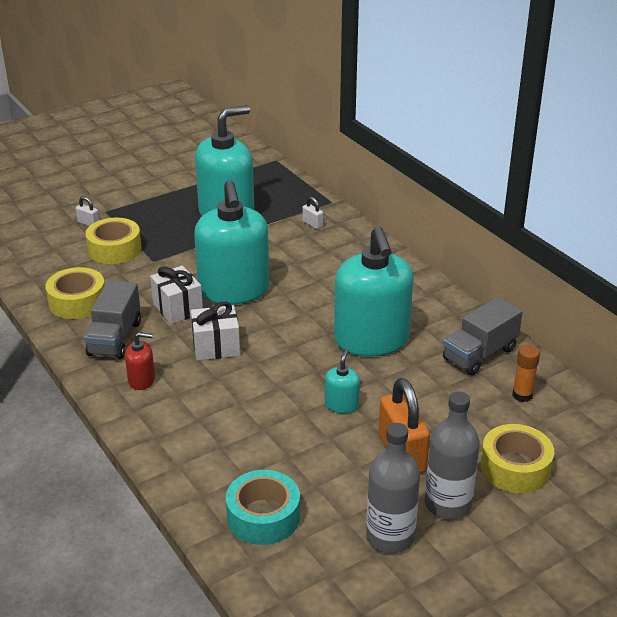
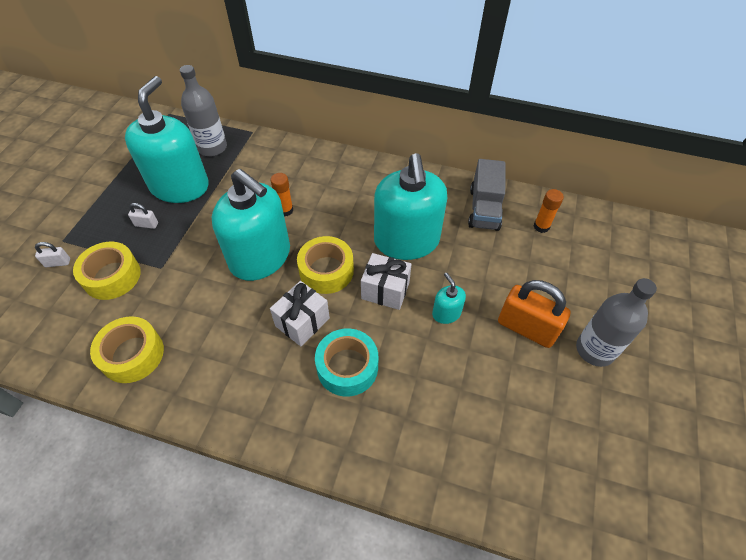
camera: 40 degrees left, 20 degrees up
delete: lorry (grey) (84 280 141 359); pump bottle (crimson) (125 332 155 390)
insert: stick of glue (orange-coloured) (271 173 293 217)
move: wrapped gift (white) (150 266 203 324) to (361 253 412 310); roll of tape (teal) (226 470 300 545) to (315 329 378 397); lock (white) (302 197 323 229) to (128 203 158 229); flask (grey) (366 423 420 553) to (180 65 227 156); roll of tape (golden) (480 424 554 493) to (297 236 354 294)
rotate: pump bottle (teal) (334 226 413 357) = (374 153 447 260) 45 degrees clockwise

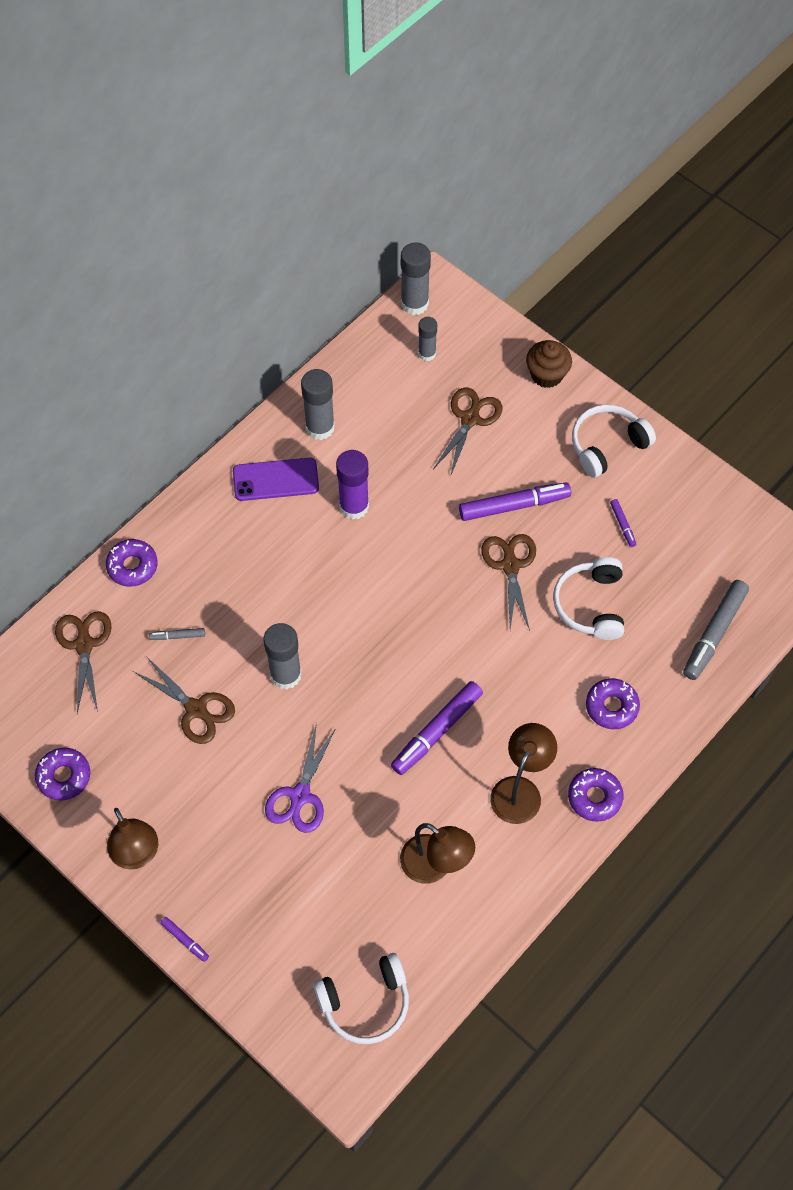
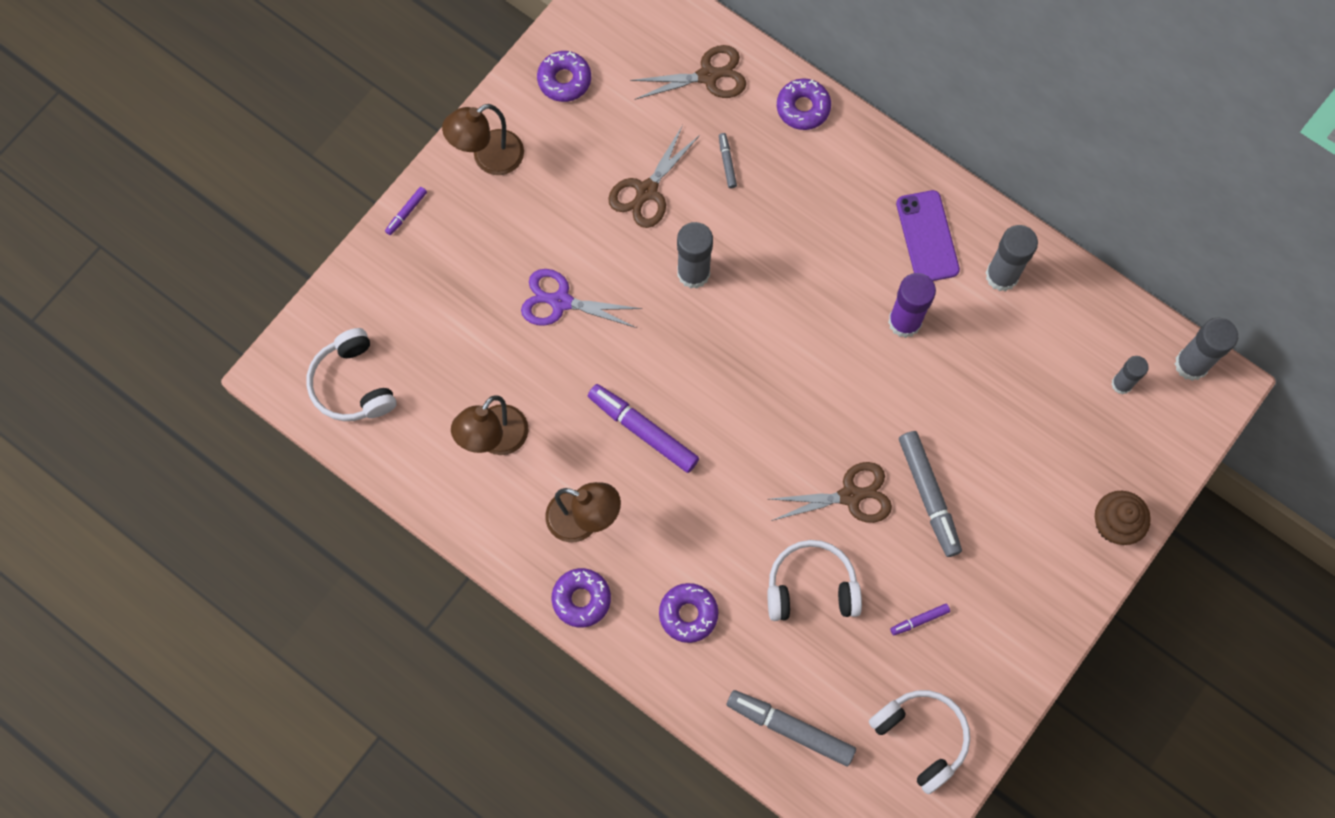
camera: 85 degrees right, 10 degrees up
delete: scissors (brown) (433 388 503 477)
move: over-ear headphones (white) (572 404 656 478) to (869 690 970 794)
recolor: felt pen (royal purple) (459 483 571 521) to felt pen (grey) (899 431 962 557)

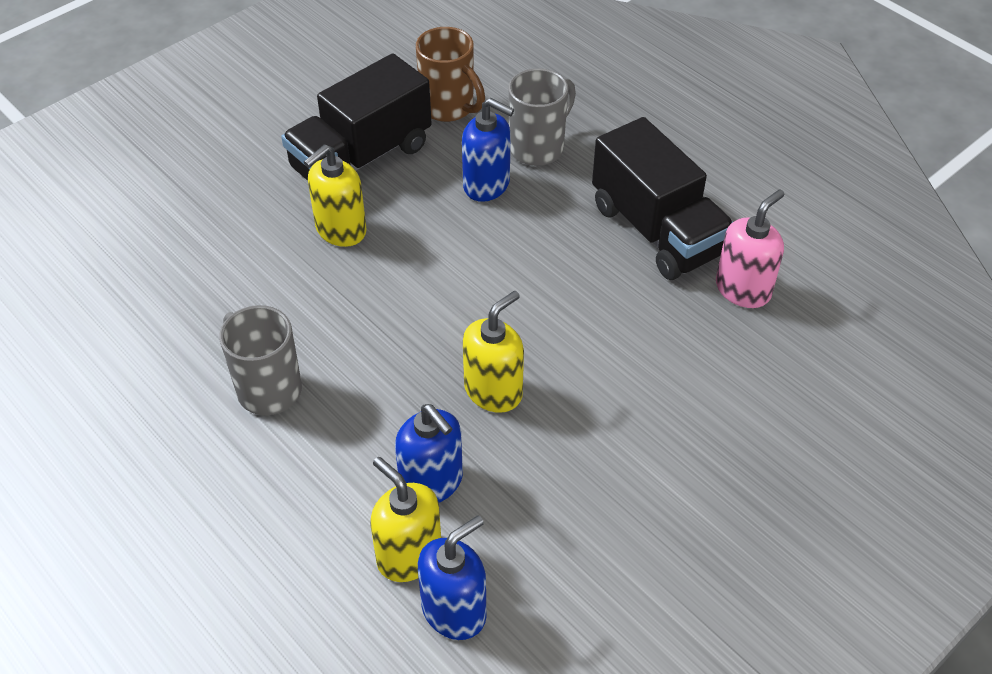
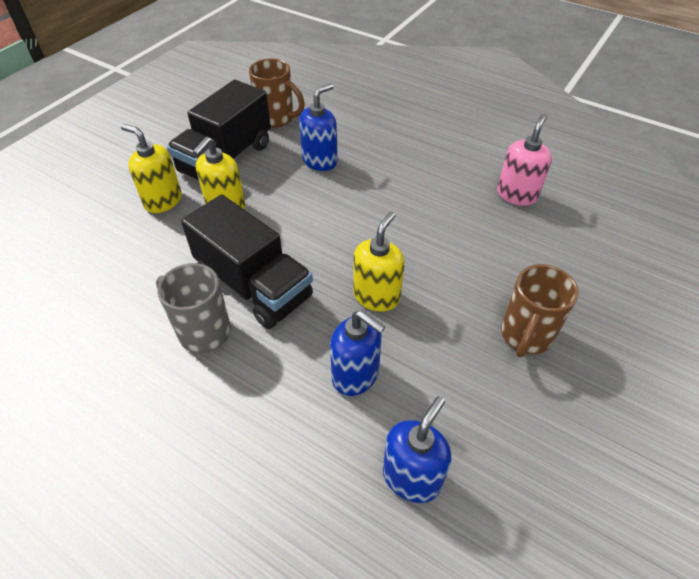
camera: 15 degrees left, 0 degrees up
delete: coffee mug (grey) (508 68 576 166)
insert: coffee mug (brown) (501 264 579 357)
move: pump bottle (golden) (371 457 441 582) to (121 124 182 213); lorry (jet-black) (592 117 733 280) to (181 195 313 329)
rotate: pump bottle (royal blue) (462 98 514 202) = (299 83 338 171) 60 degrees counterclockwise

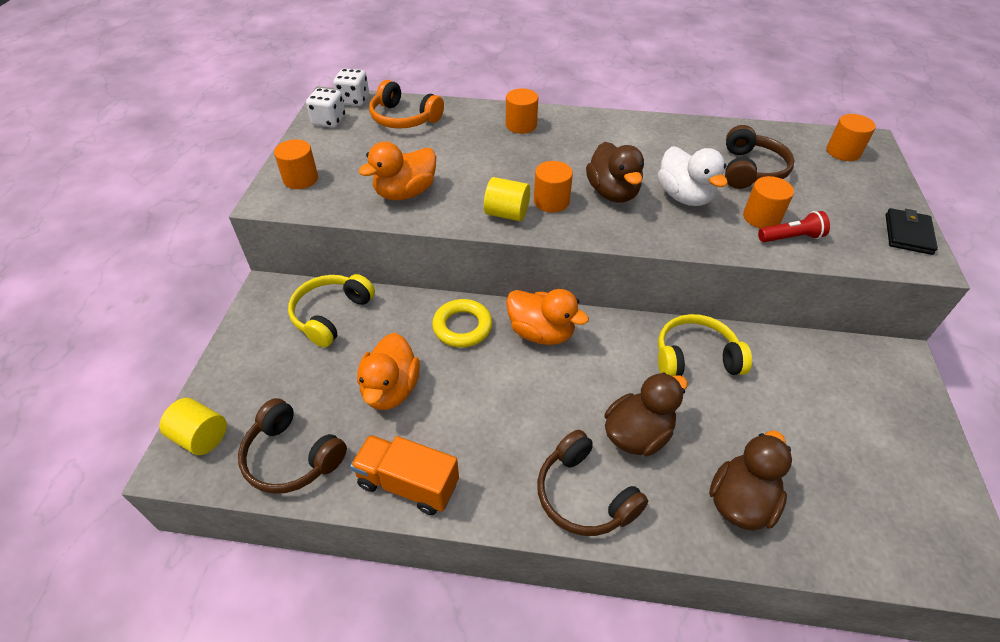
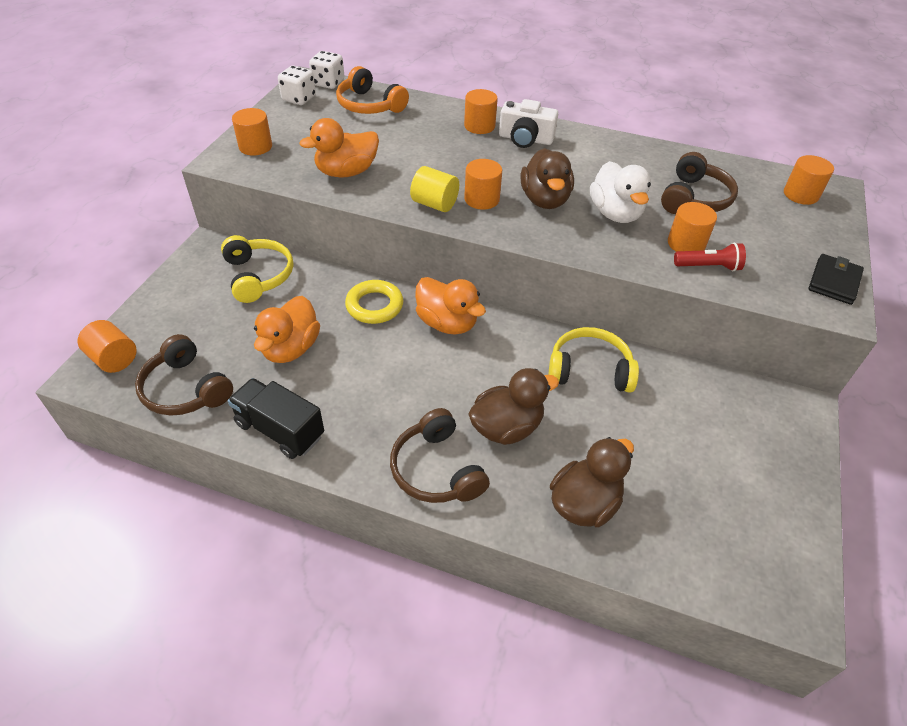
camera: 10 degrees right, 0 degrees up
insert: photo camera (white) (499 99 558 148)
recolor: cylinder shape (golden) (159 398 227 455) to cylinder shape (orange-coloured) (78 320 137 373); lorry (orange-coloured) (350 435 459 515) to lorry (jet-black) (228 378 324 459)
rotate: over-ear headphones (golden) (288 274 375 348) = (221 235 293 303) 120 degrees clockwise

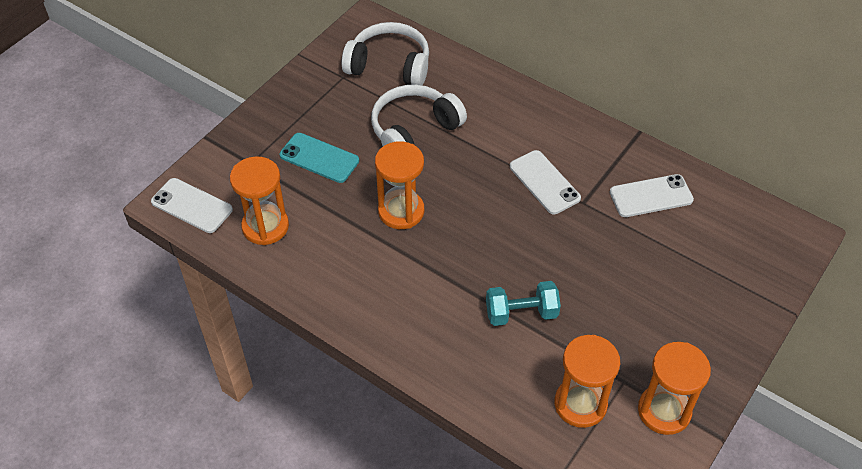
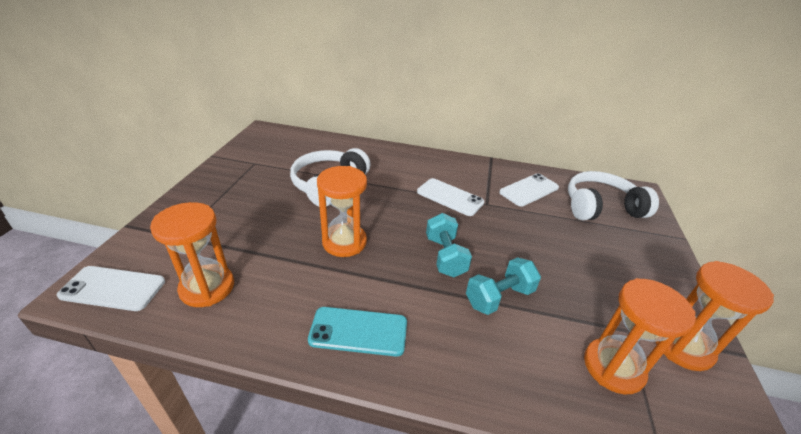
camera: 25 degrees left, 15 degrees down
insert: free weight (teal) (426 213 472 277)
move: smartphone (teal) (280 133 359 183) to (308 307 407 356); over-ear headphones (white) (342 22 429 85) to (568 171 659 220)

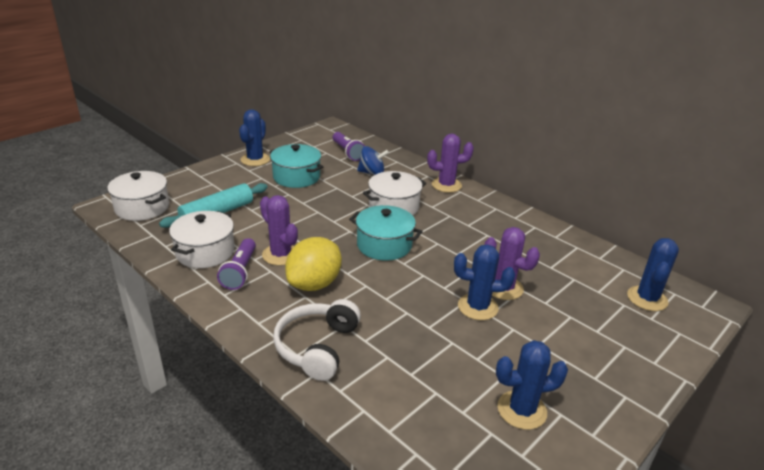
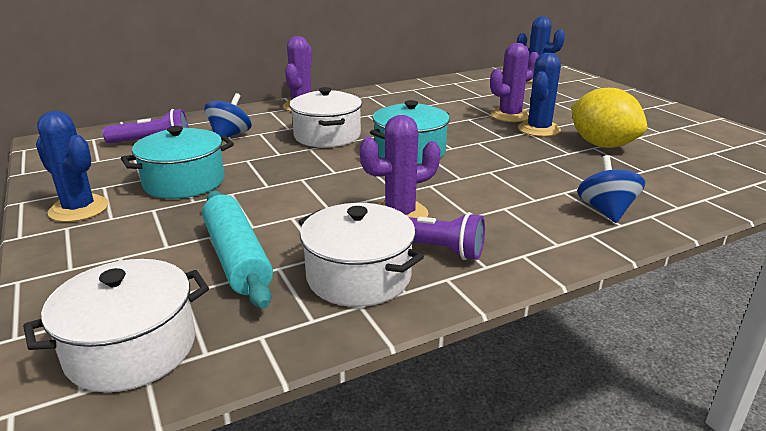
camera: 70 degrees left, 5 degrees down
delete: cactus (royal blue) (496 340 568 430)
move: toy lemon (golden) (285 237 342 291) to (571 88 647 148)
replace: over-ear headphones (white) (273 299 361 381) to spinning top (royal blue) (577 155 645 223)

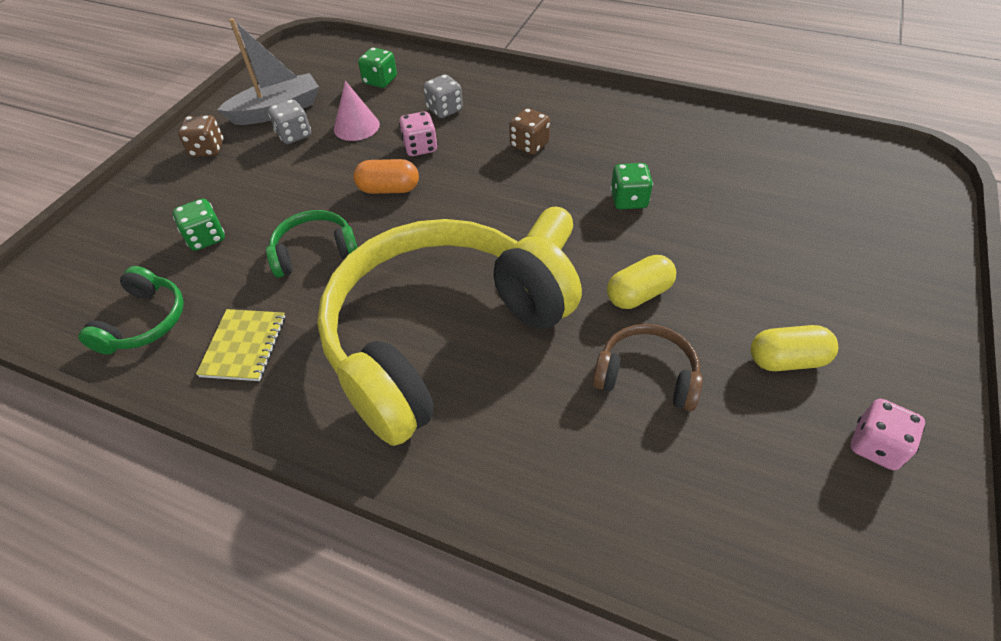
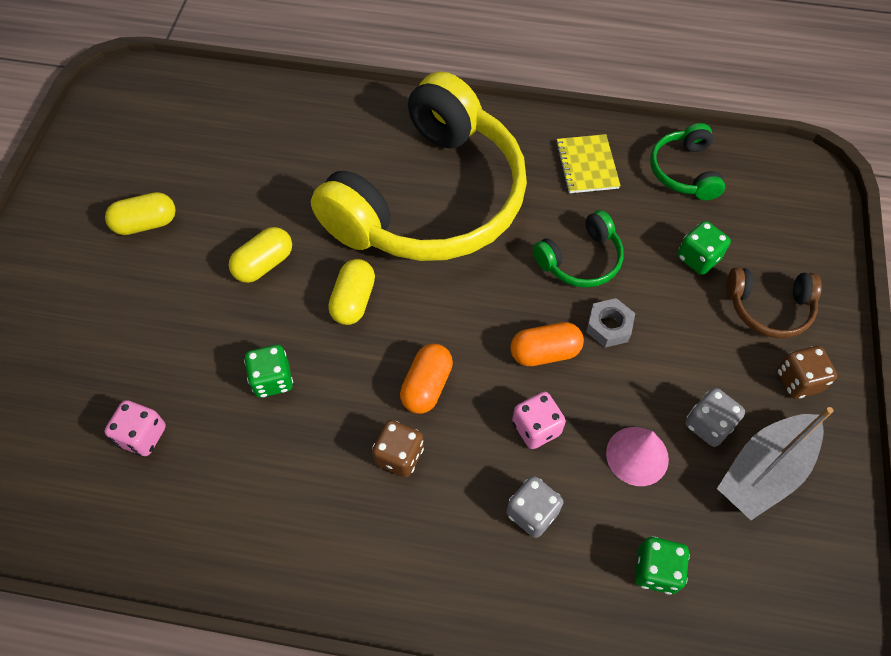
camera: 165 degrees right, 10 degrees up
insert: pill shape (orange-coloured) (400 344 453 414); hexagon nut (grey) (586 298 635 348)
move: over-ear headphones (brown) (593 324 703 411) to (726 267 822 338); die (pink) (850 399 925 470) to (105 400 166 456)

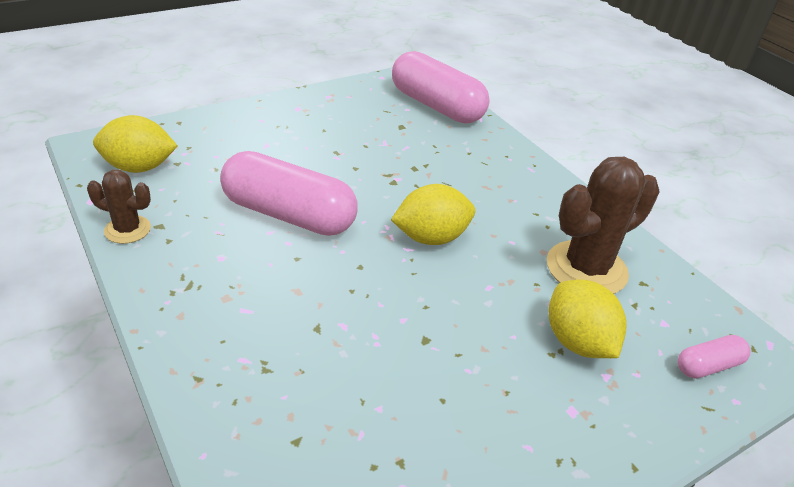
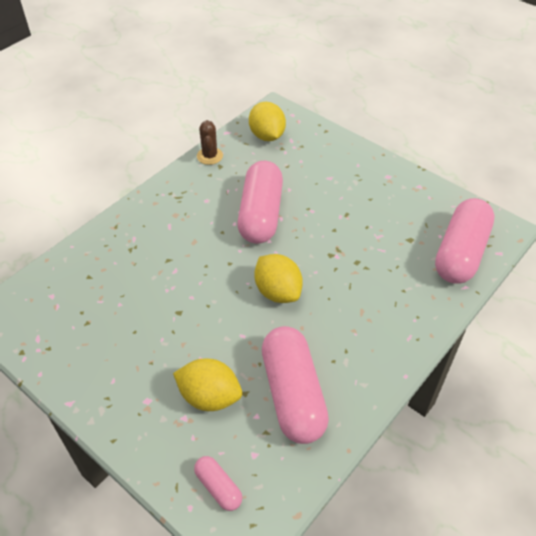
camera: 75 degrees right, 10 degrees up
replace: cactus (brown) (547 157 660 294) to pill shape (pink) (262 326 329 444)
rotate: toy lemon (golden) (549 279 627 358) = (173 359 242 411) 60 degrees clockwise

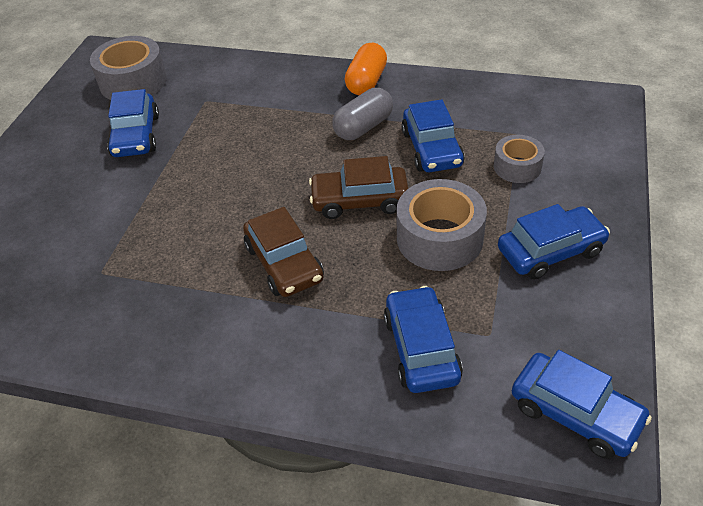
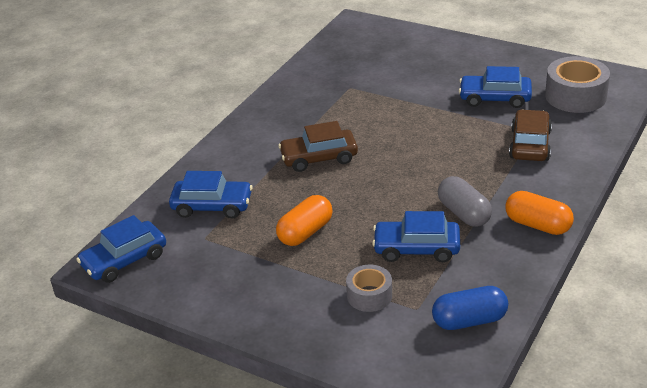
camera: 105 degrees right, 10 degrees down
delete: toy car (royal blue) (498 204 610 280)
insert: pill shape (royal blue) (432 286 508 330)
move: toy car (brown) (309 156 408 219) to (509 109 552 161)
replace: roll of tape (grey) (397 179 487 271) to pill shape (orange-coloured) (276 195 333 246)

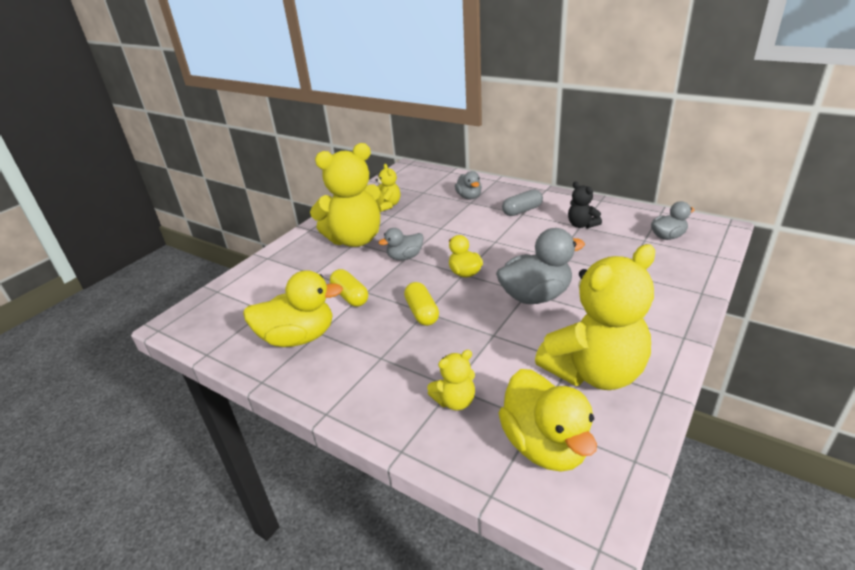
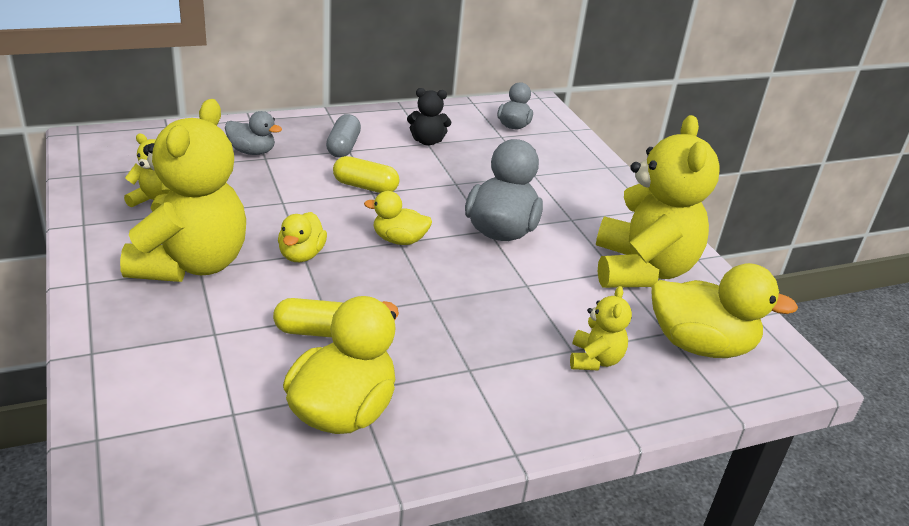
camera: 60 degrees left, 0 degrees up
move: pill shape (golden) (404 282 439 326) to (333 156 399 193)
recolor: duck (grey) (379 228 424 260) to duck (golden) (278 212 327 262)

